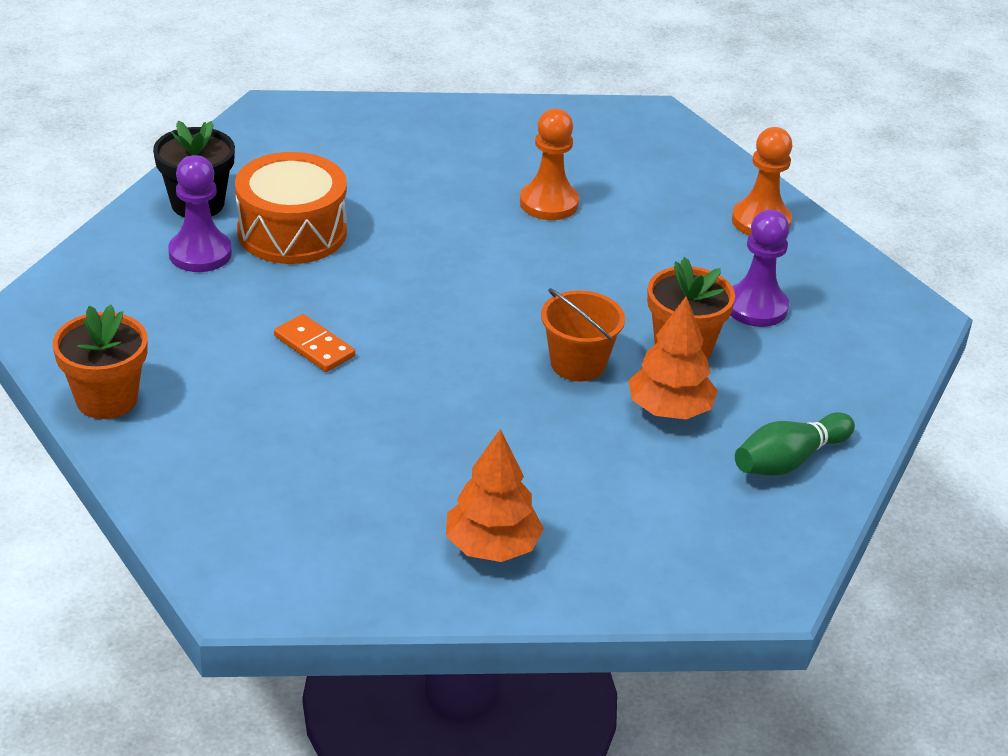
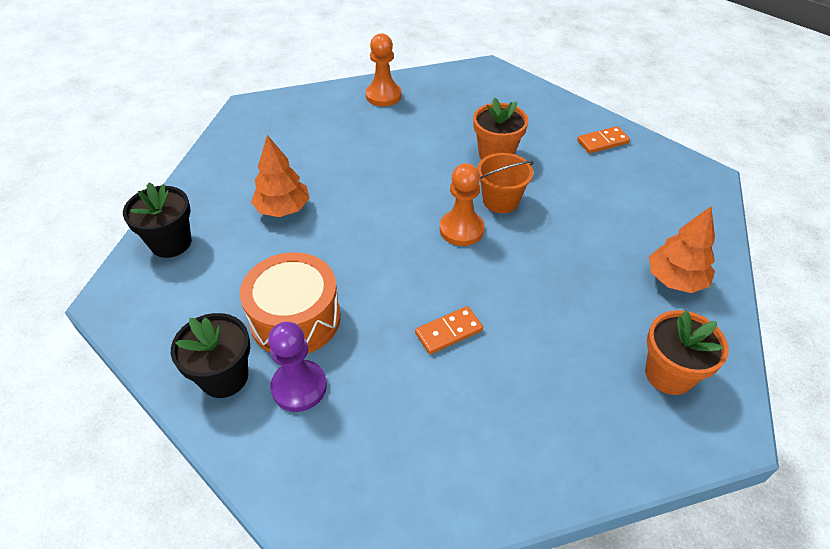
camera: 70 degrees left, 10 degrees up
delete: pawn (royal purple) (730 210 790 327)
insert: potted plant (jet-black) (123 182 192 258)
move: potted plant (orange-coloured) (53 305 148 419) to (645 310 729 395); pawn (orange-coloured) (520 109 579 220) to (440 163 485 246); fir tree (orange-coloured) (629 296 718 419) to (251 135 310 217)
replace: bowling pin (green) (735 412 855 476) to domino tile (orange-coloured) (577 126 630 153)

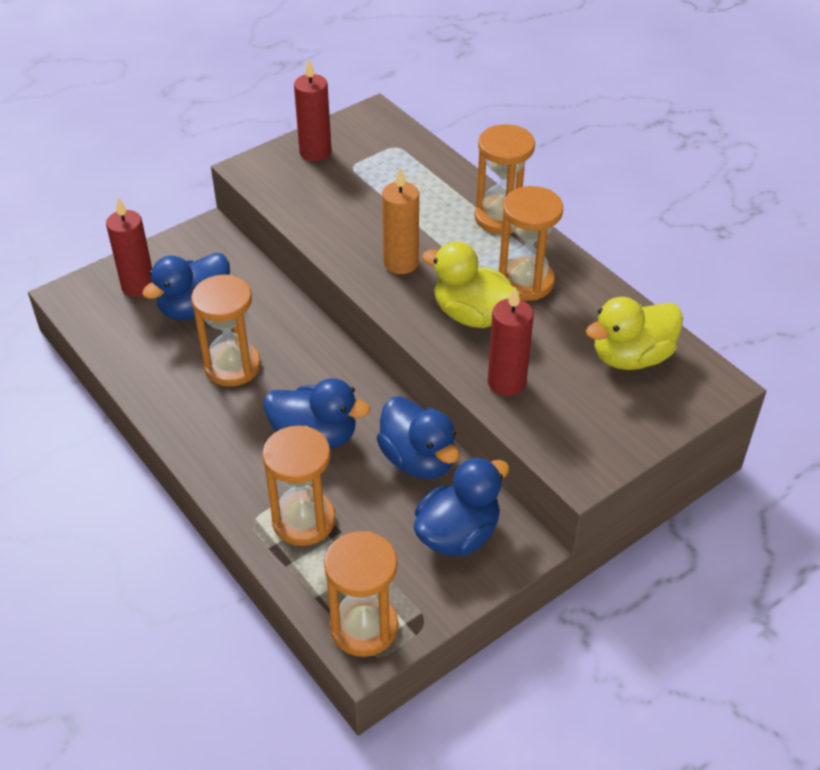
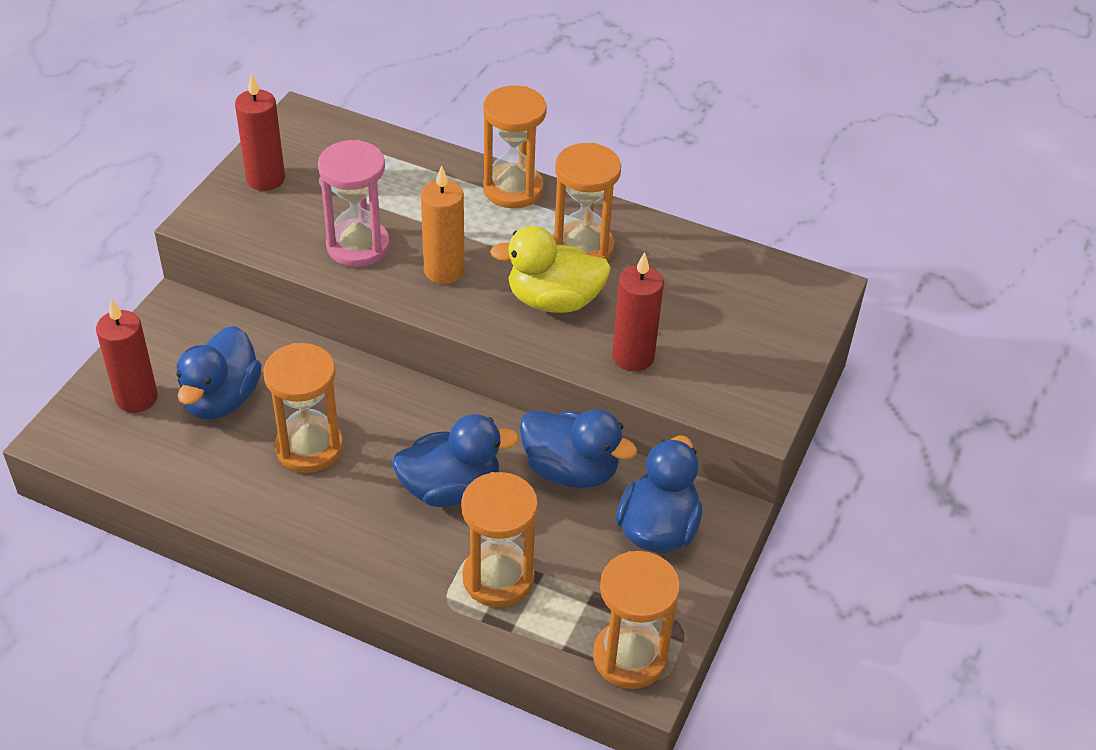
camera: 30 degrees left, 0 degrees up
delete: duck (golden) (586 297 683 370)
insert: sand timer (pink) (318 140 390 267)

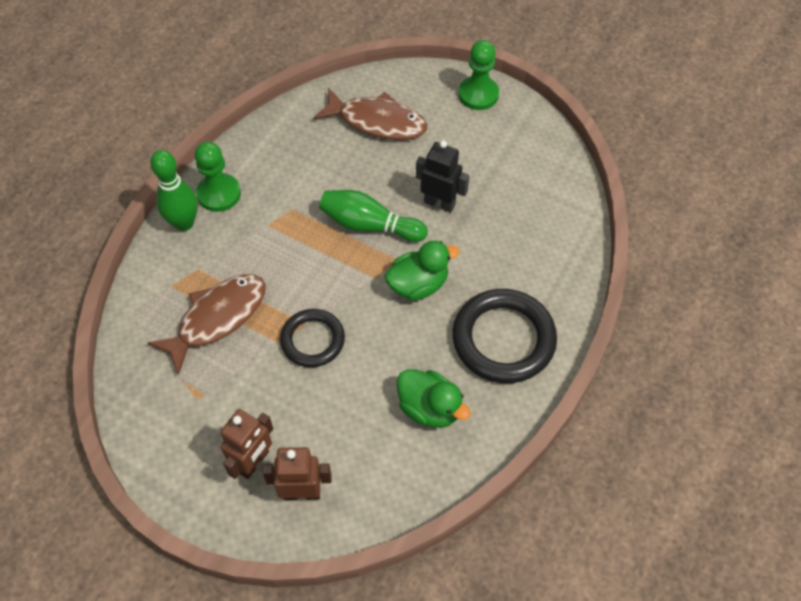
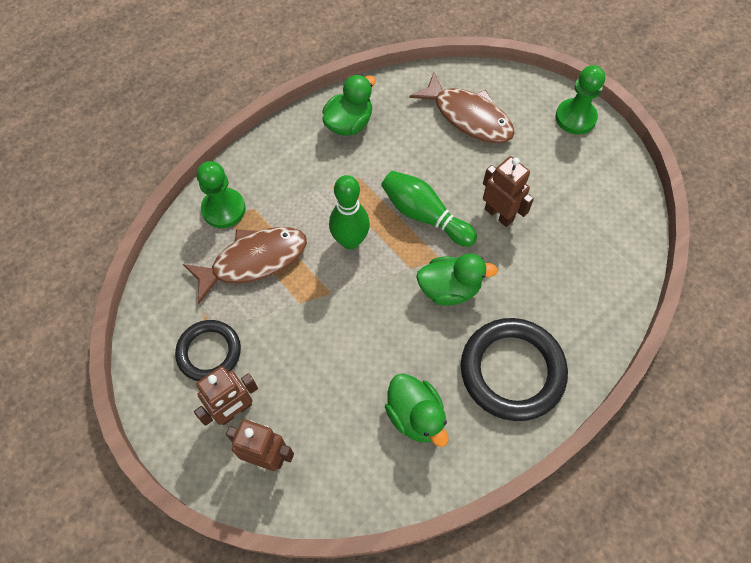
camera: 20 degrees right, 5 degrees up
insert: duck (green) (322 74 376 136)
move: bowling pin (green) (150 150 198 231) to (329 175 370 249); pawn (green) (195 142 241 212) to (197 161 246 228); hoop (jet-black) (280 309 345 367) to (175 320 241 381)
recolor: toy robot (jet-black) (416 140 469 213) to toy robot (brown) (483 156 534 227)

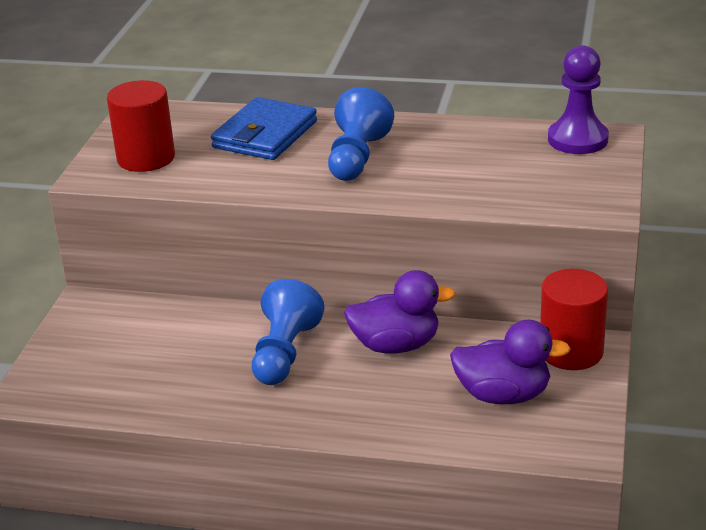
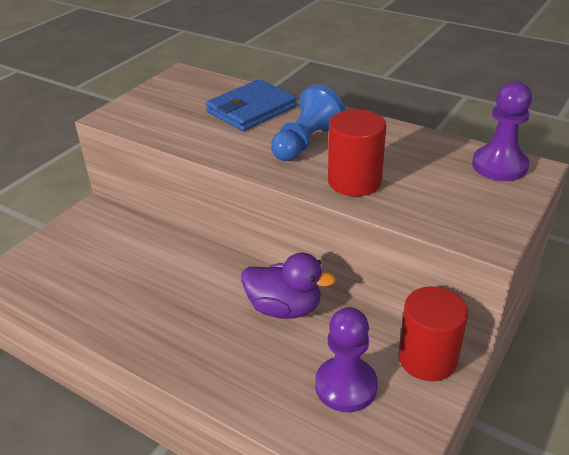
camera: 20 degrees right, 5 degrees up
delete: pawn (royal blue) (252 279 325 385)
move: cylinder shape (crimson) (107 80 175 172) to (328 109 386 196)
replace: duck (royal purple) (450 320 571 404) to pawn (royal purple) (315 307 378 412)

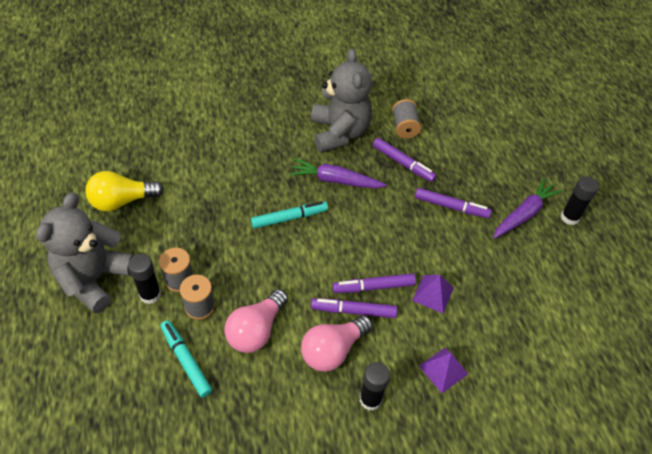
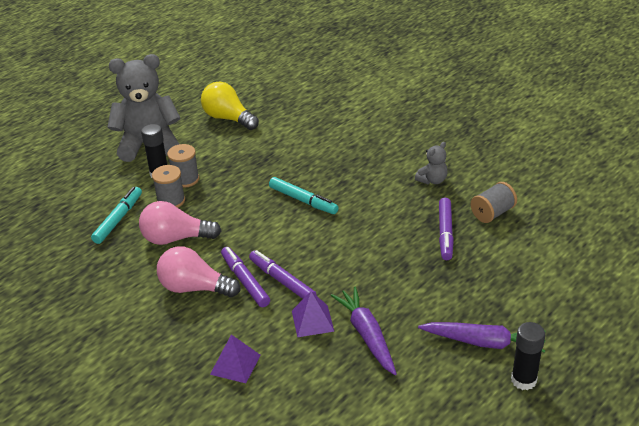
camera: 60 degrees right, 15 degrees down
delete: stick of glue (jet-black) (360 362 390 411); felt pen (royal purple) (415 188 492 218)
move: toy carrot (royal purple) (290 159 386 188) to (331 287 397 375)
resize: teddy (grey) (311 48 372 152) = (415 142 448 184) x0.44

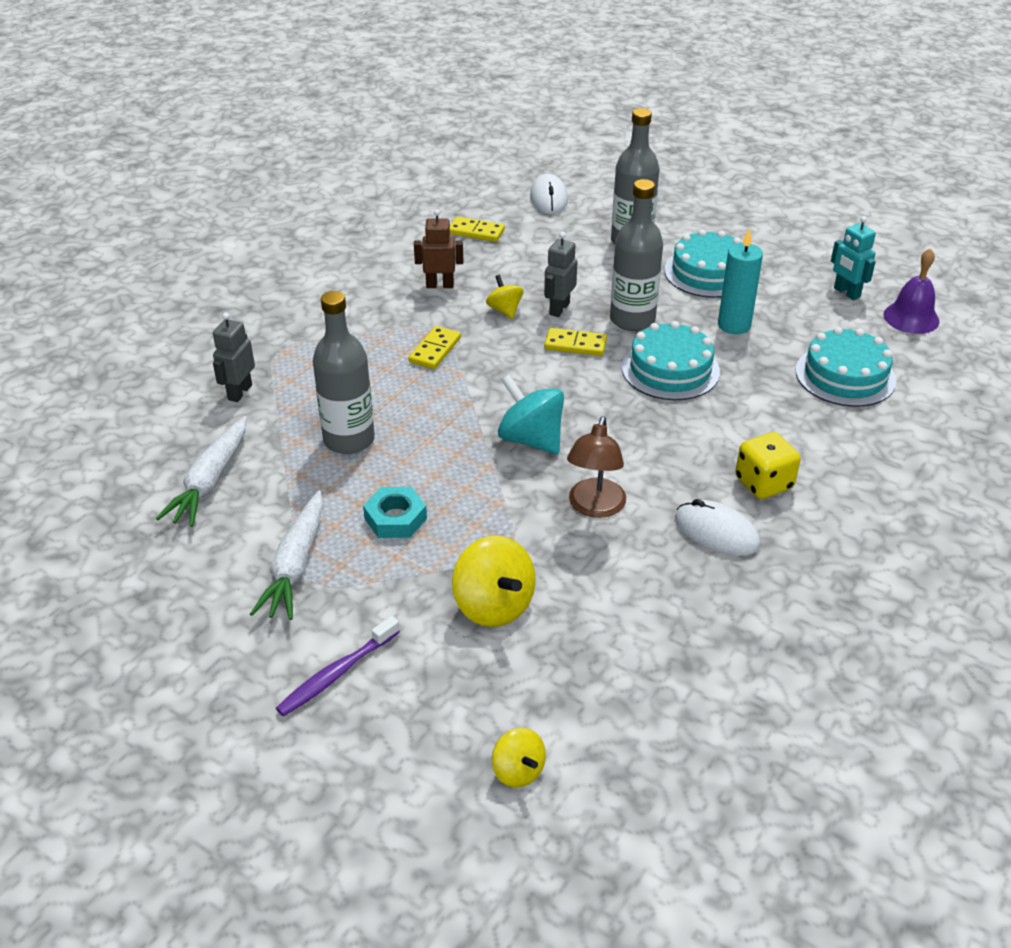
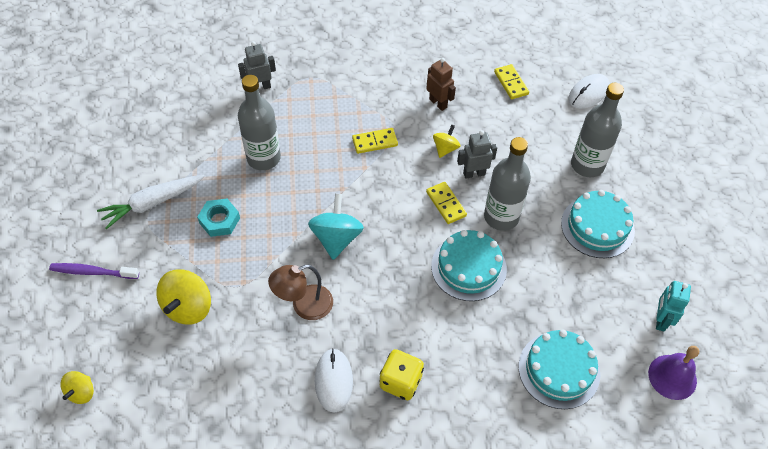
camera: 50 degrees right, 15 degrees up
delete: toy carrot (white) (156 416 247 527); candle (teal) (718 229 763 334)

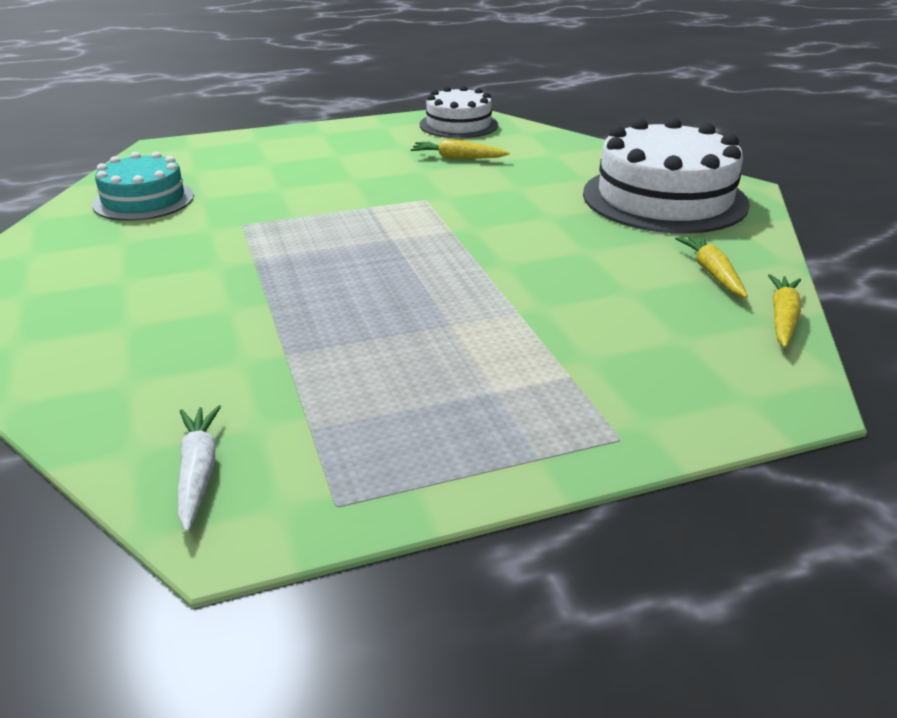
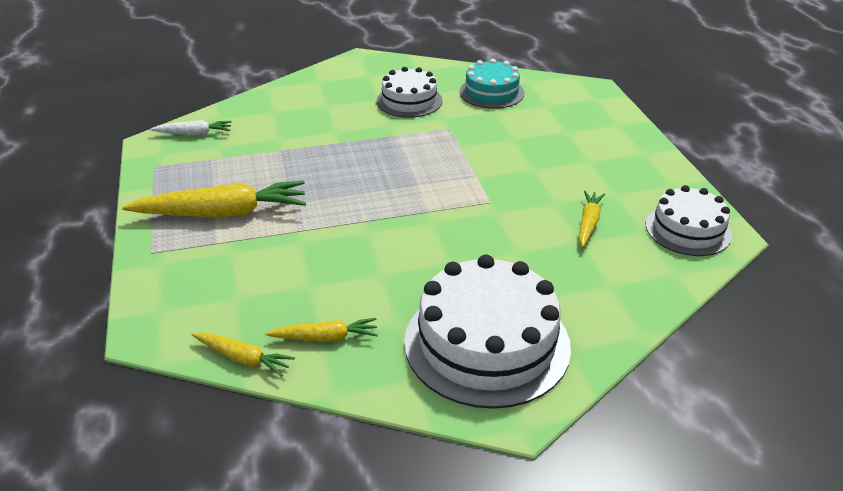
camera: 95 degrees right, 5 degrees up
insert: toy carrot (golden) (122 181 306 217); layer cake (white) (377 67 443 118)

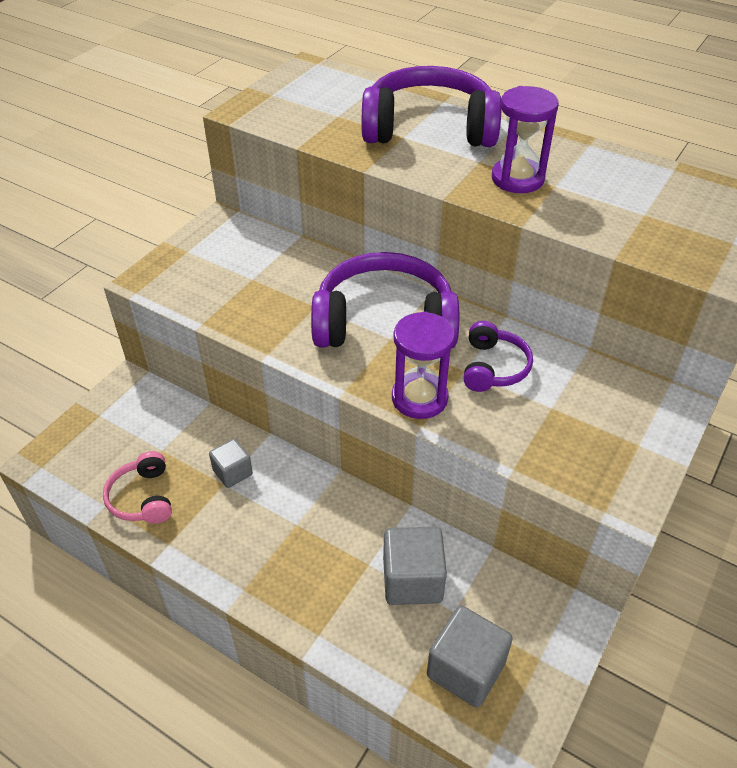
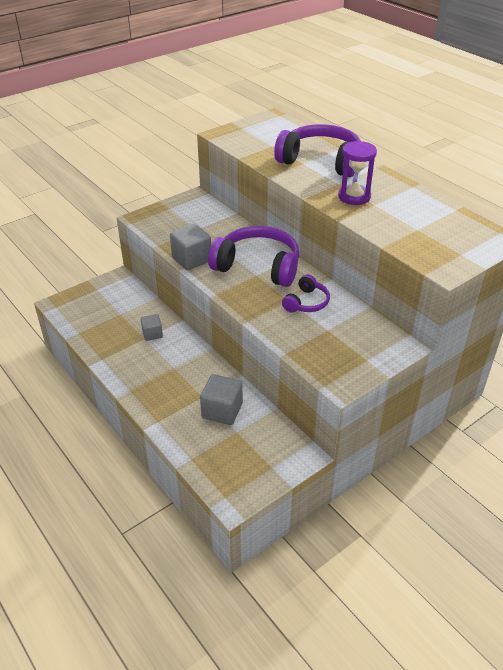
camera: 20 degrees right, 5 degrees down
delete: over-ear headphones (pink) (103 451 172 524); sand timer (royal purple) (392 311 455 419)
move: solid cube (grey) (427 605 513 708) to (170 224 211 270)

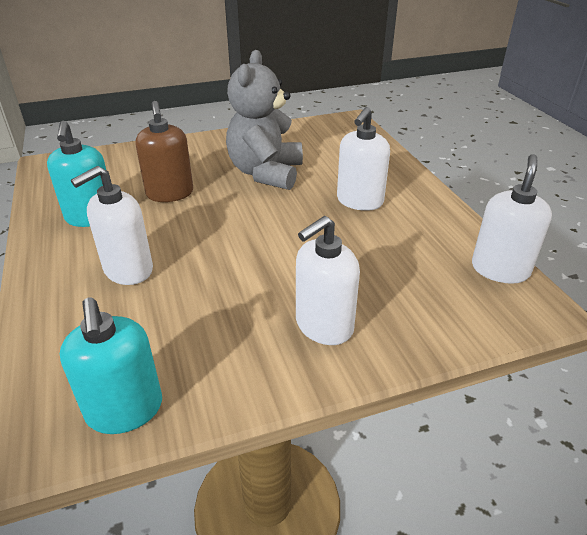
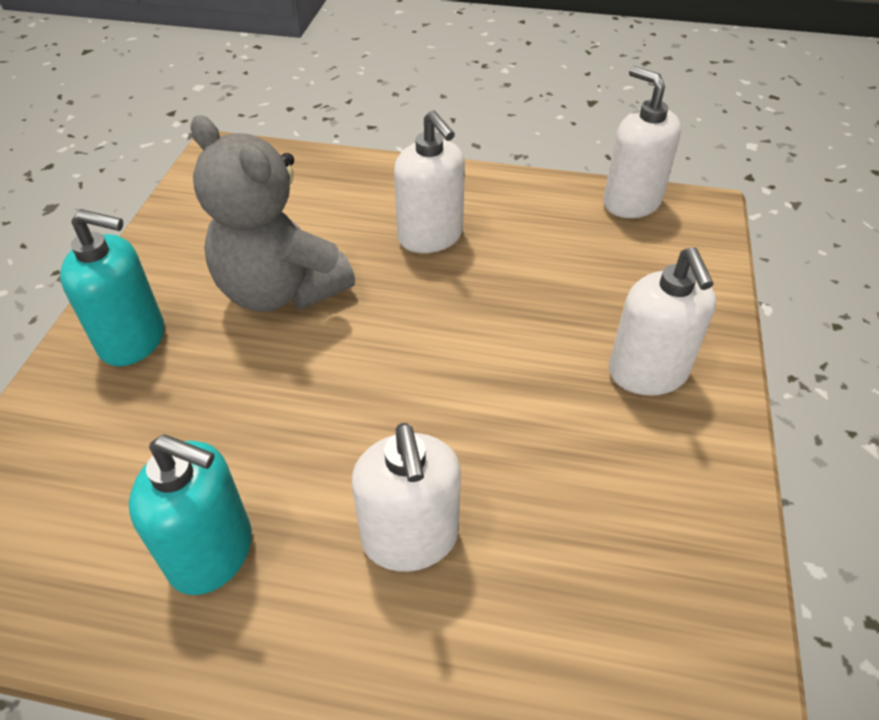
camera: 60 degrees left, 10 degrees up
delete: pump bottle (brown) (136 101 193 202)
move: pump bottle (teal) (60 298 162 434) to (60 209 164 366)

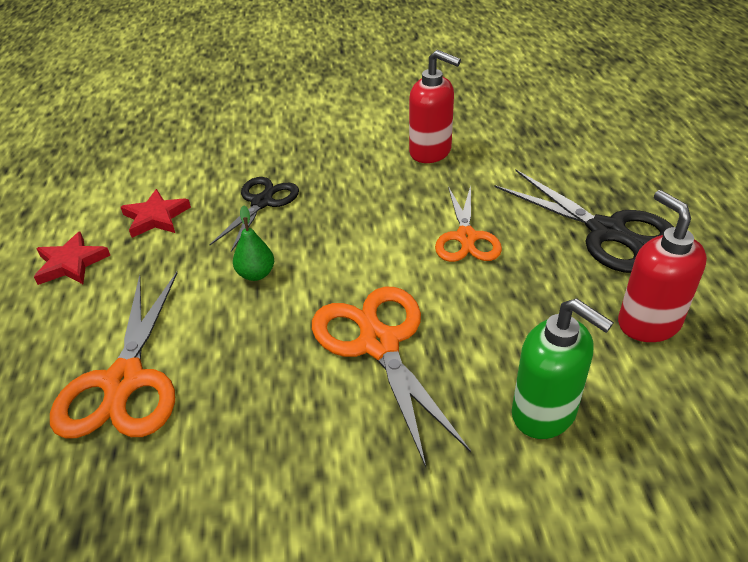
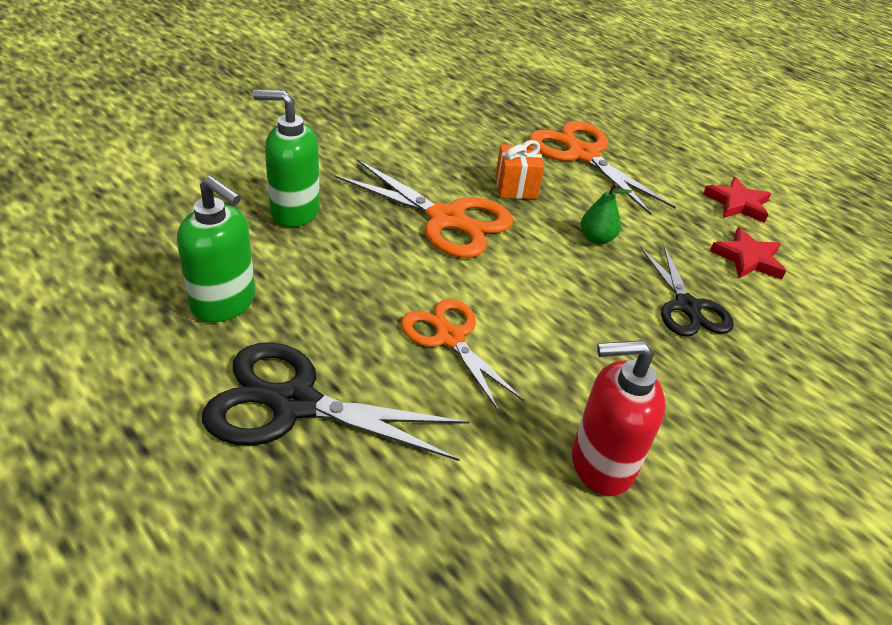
camera: 140 degrees right, 0 degrees up
insert: wrapped gift (orange-coloured) (495 140 544 199)
recolor: pump bottle (crimson) (618 190 707 342) to pump bottle (green) (177 176 255 322)

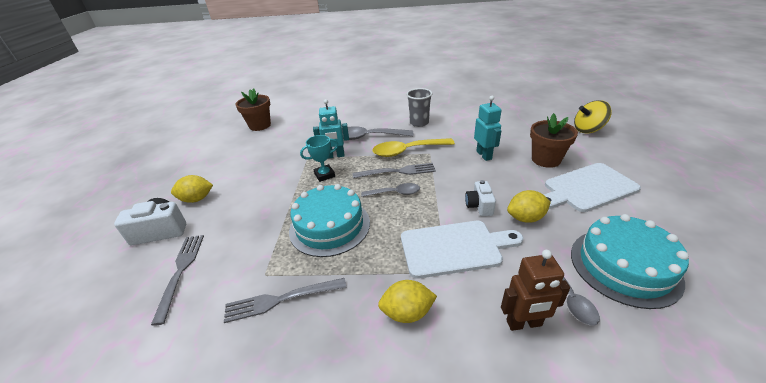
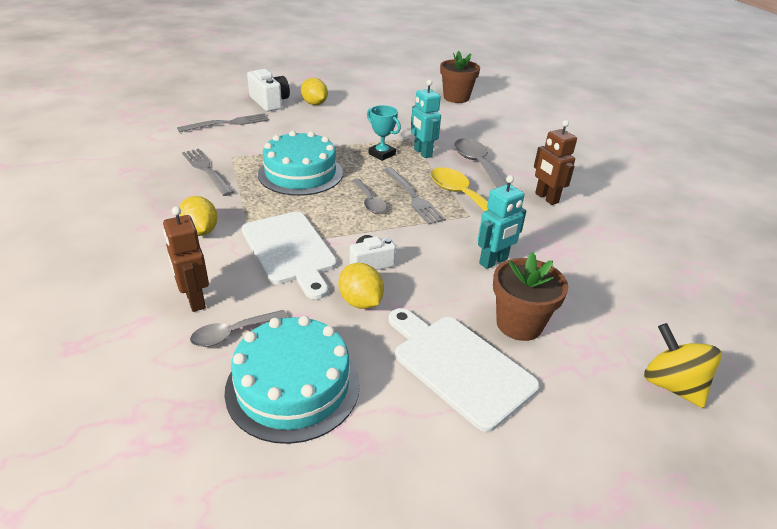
camera: 65 degrees right, 0 degrees up
replace: beaker (grey) (406 88 432 127) to toy robot (brown) (534 120 577 205)

